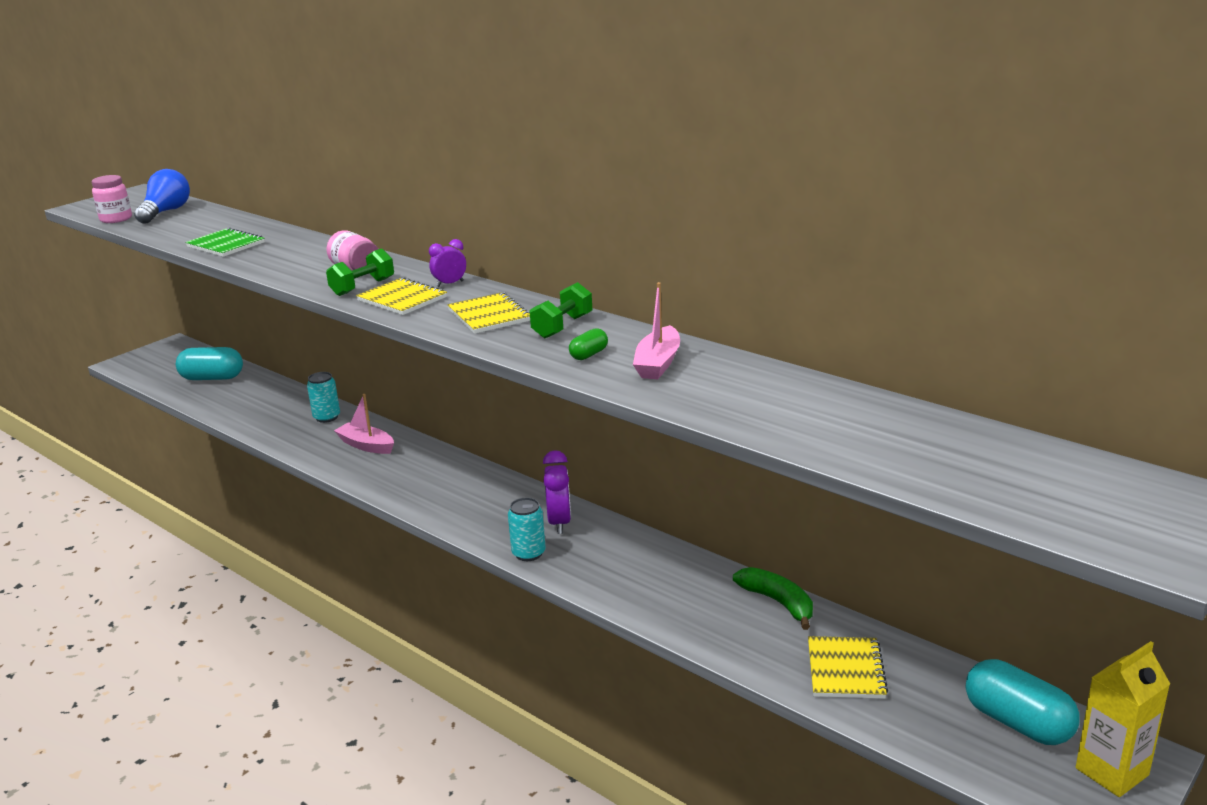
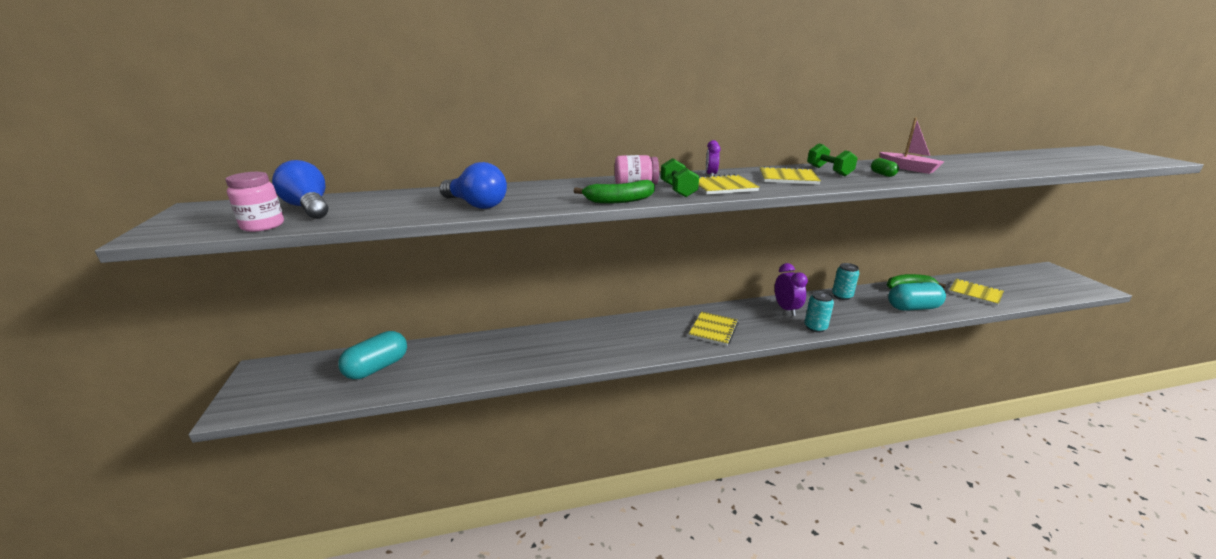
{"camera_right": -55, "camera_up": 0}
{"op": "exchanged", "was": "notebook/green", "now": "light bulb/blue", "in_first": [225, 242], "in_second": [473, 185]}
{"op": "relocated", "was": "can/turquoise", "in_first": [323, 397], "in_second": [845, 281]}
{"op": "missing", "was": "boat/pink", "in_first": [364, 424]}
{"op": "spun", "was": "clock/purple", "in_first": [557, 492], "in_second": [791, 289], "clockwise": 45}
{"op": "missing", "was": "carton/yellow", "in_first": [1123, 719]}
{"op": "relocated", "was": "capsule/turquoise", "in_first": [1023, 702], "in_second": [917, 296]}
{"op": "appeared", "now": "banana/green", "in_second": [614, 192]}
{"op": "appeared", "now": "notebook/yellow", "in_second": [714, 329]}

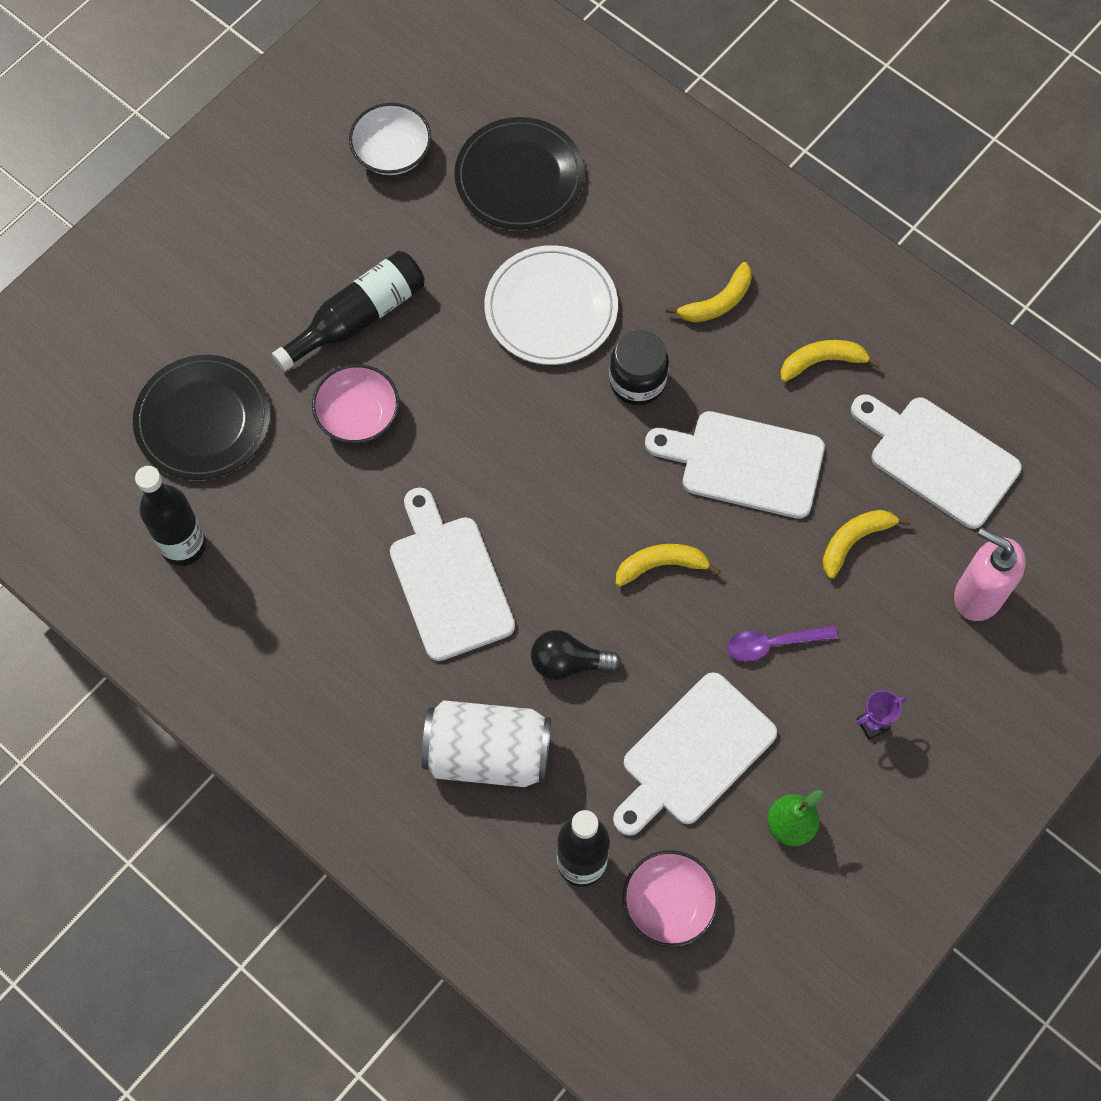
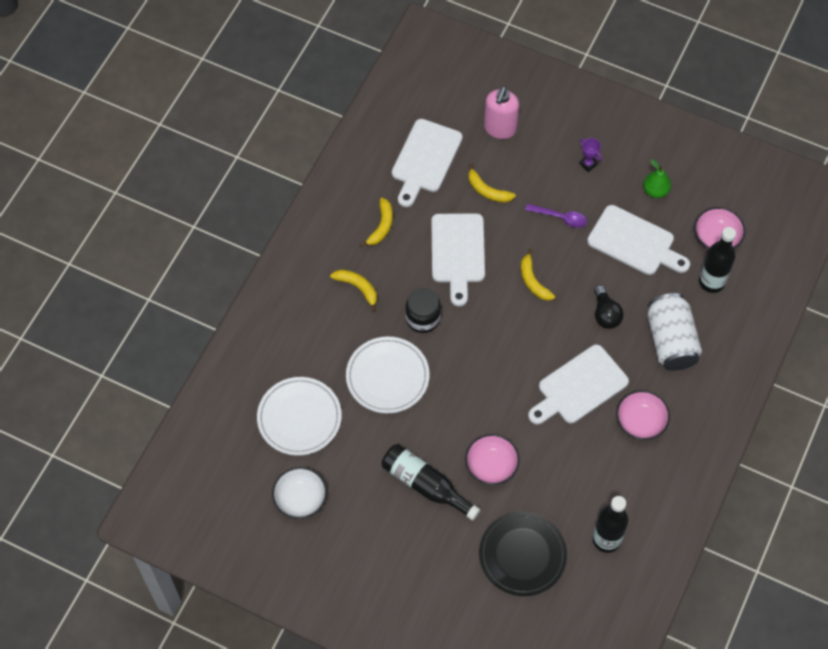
{"camera_right": -105, "camera_up": -5}
{"op": "colour", "was": "plate/black", "now": "plate/white", "in_first": [519, 173], "in_second": [299, 416]}
{"op": "spun", "was": "banana/yellow", "in_first": [830, 361], "in_second": [376, 222], "clockwise": -135}
{"op": "spun", "was": "spoon/purple", "in_first": [782, 643], "in_second": [556, 216], "clockwise": -45}
{"op": "appeared", "now": "bowl/pink", "in_second": [643, 415]}

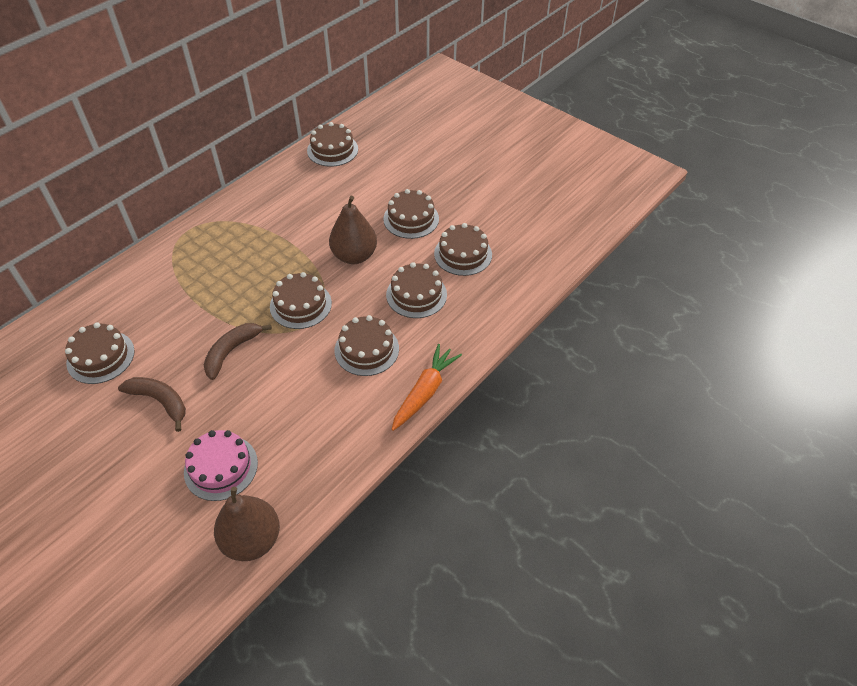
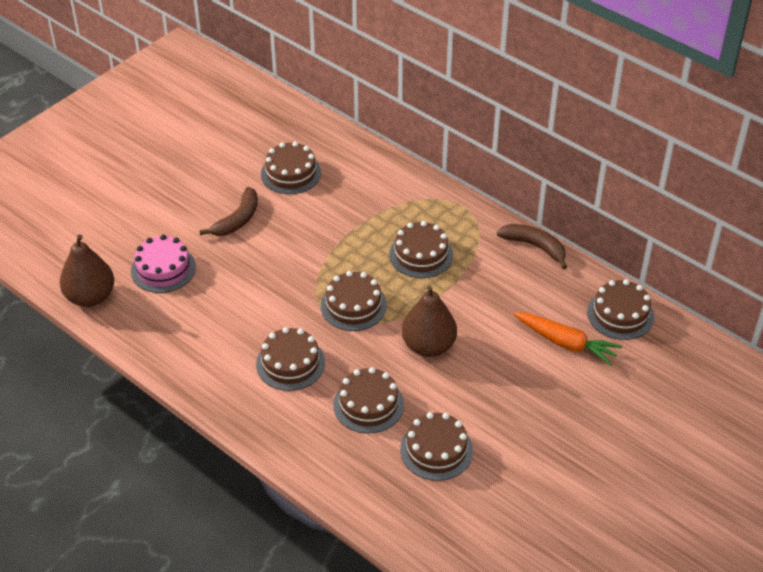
{"camera_right": 90, "camera_up": -5}
{"op": "relocated", "was": "cake/brown", "in_first": [411, 214], "in_second": [421, 249]}
{"op": "relocated", "was": "banana/brown", "in_first": [238, 351], "in_second": [532, 246]}
{"op": "relocated", "was": "carrot/orange", "in_first": [427, 387], "in_second": [568, 339]}

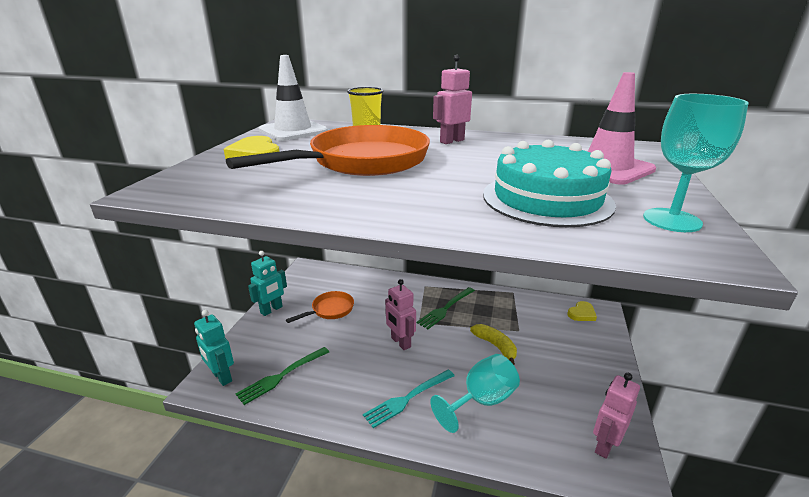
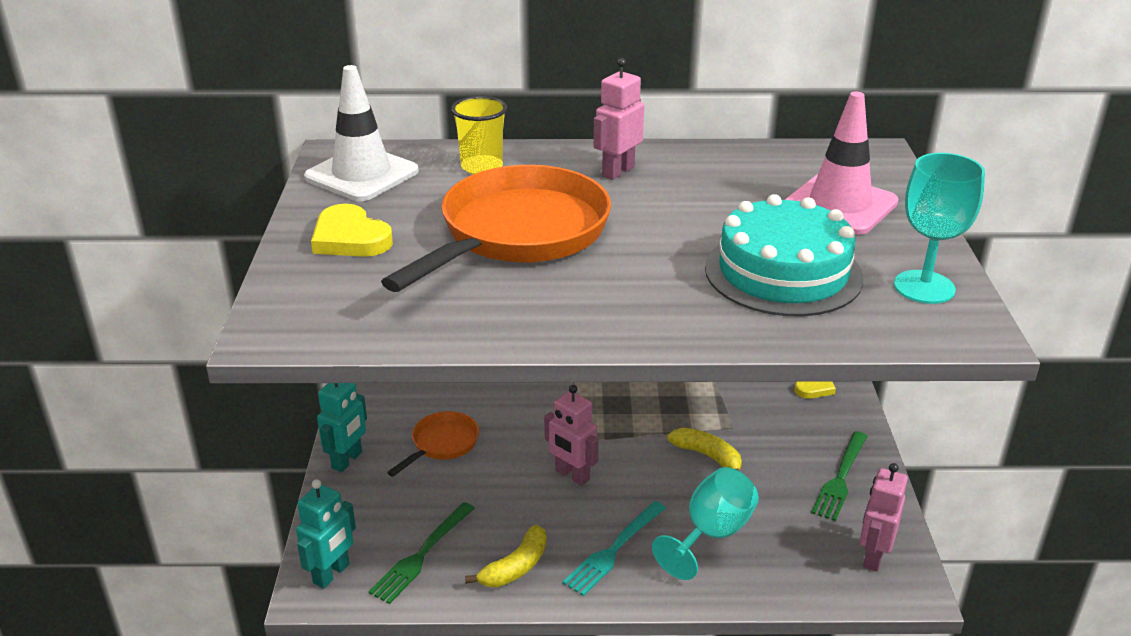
{"camera_right": -15, "camera_up": 5}
{"op": "relocated", "was": "fork/green", "in_first": [446, 308], "in_second": [839, 476]}
{"op": "spun", "was": "robot/turquoise", "in_first": [214, 348], "in_second": [326, 534], "clockwise": -90}
{"op": "appeared", "now": "banana/yellow", "in_second": [505, 556]}

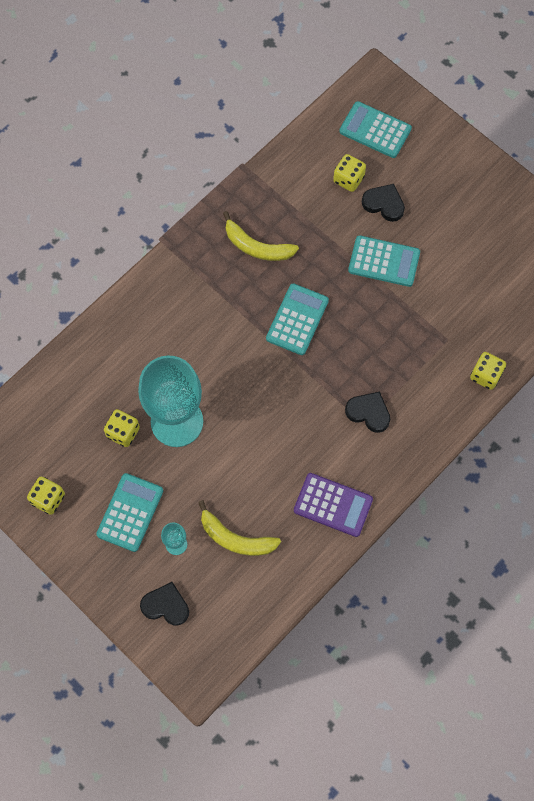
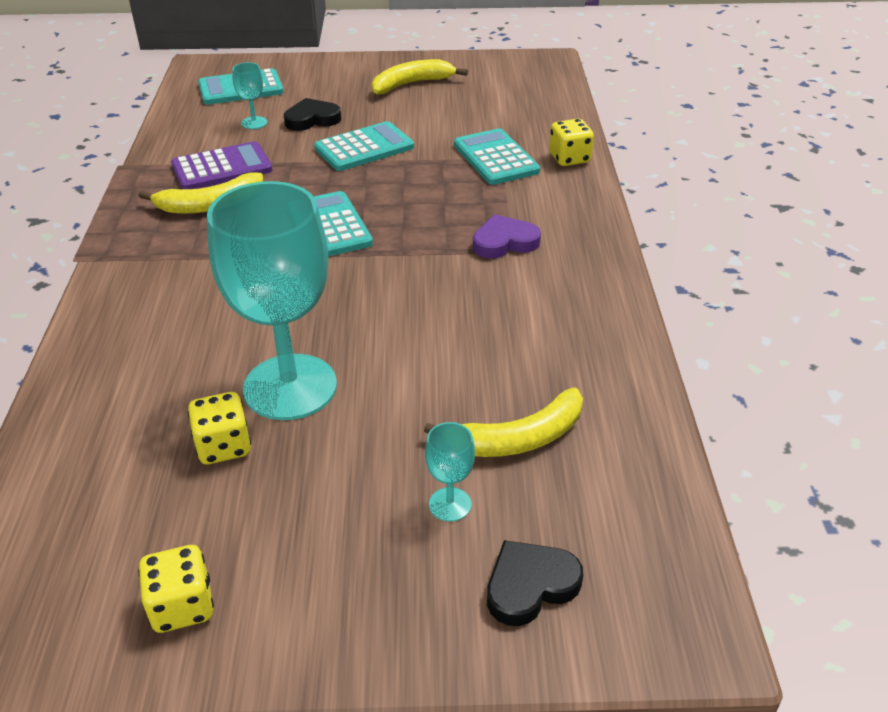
{"camera_right": -45, "camera_up": -30}
{"op": "exchanged", "was": "dice/yellow", "now": "goblet/turquoise", "in_first": [349, 173], "in_second": [249, 95]}
{"op": "colour", "was": "heart/black", "now": "heart/purple", "in_first": [367, 412], "in_second": [507, 236]}
{"op": "relocated", "was": "calculator/turquoise", "in_first": [129, 512], "in_second": [497, 156]}
{"op": "relocated", "was": "calculator/purple", "in_first": [333, 505], "in_second": [221, 165]}
{"op": "appeared", "now": "banana/yellow", "in_second": [419, 77]}

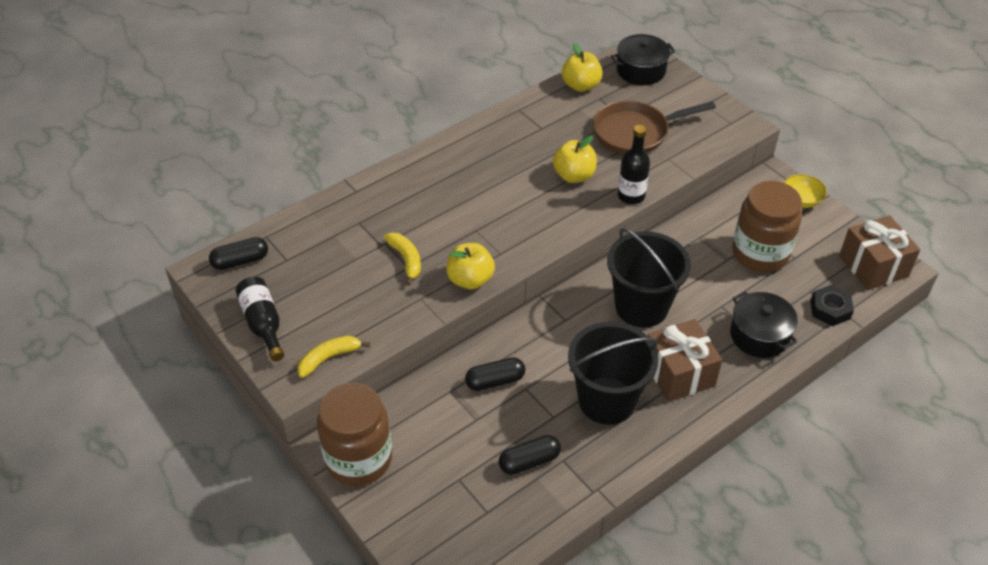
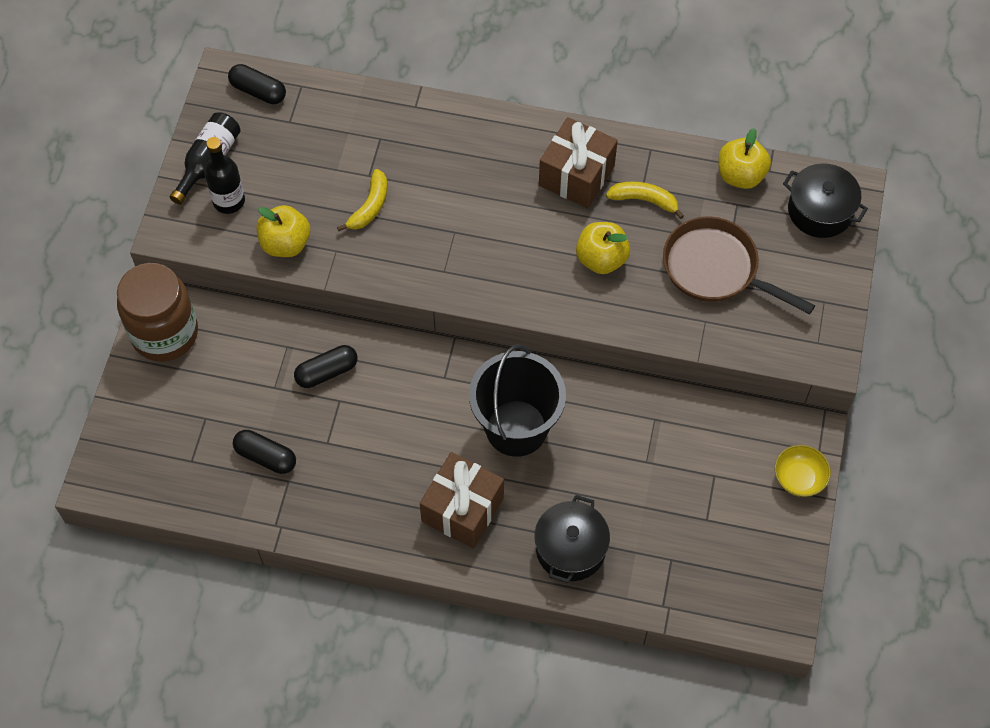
{"camera_right": 50, "camera_up": 15}
{"op": "relocated", "was": "bottle/black", "in_first": [634, 164], "in_second": [224, 175]}
{"op": "missing", "was": "jar/brown", "in_first": [767, 226]}
{"op": "relocated", "was": "gift/brown", "in_first": [879, 252], "in_second": [578, 162]}
{"op": "relocated", "was": "apple/yellow", "in_first": [470, 266], "in_second": [283, 231]}
{"op": "missing", "was": "nut/black", "in_first": [832, 305]}
{"op": "missing", "was": "bucket/black", "in_first": [613, 373]}
{"op": "relocated", "was": "banana/yellow", "in_first": [333, 357], "in_second": [645, 200]}
{"op": "spun", "was": "capsule/black", "in_first": [495, 374], "in_second": [325, 366], "clockwise": -60}

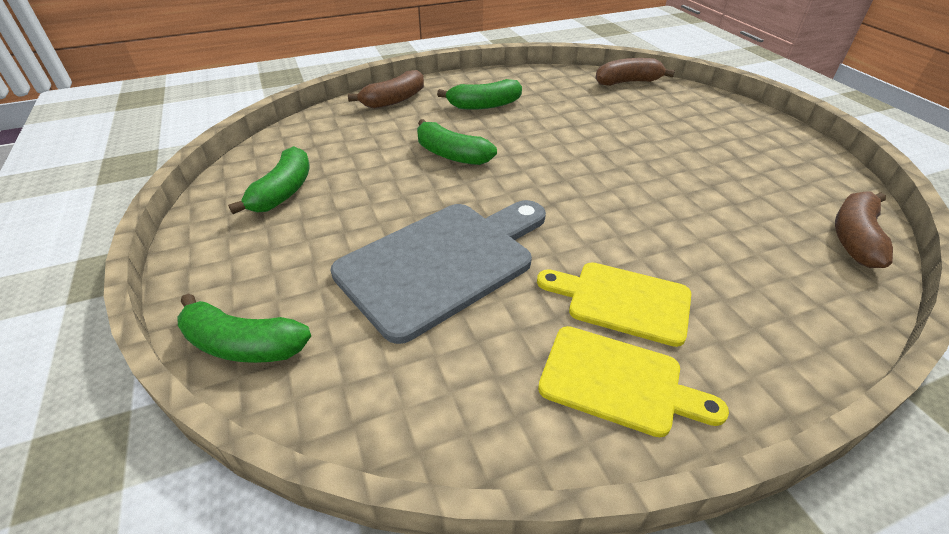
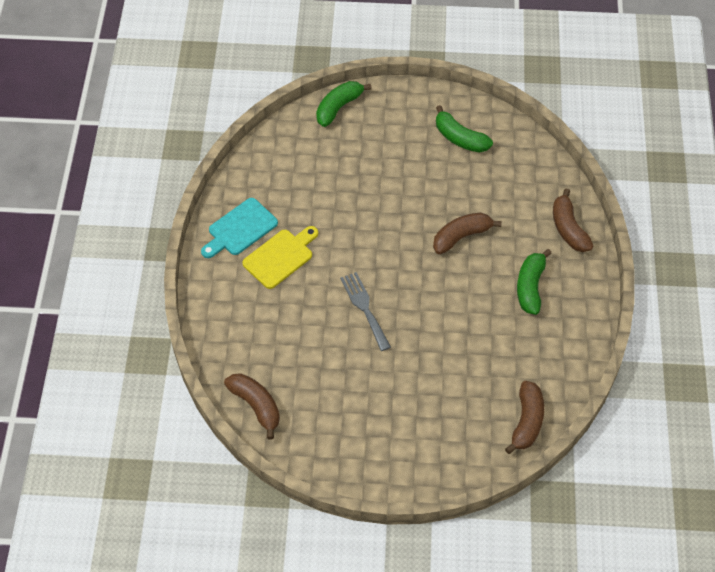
{"camera_right": 115, "camera_up": 15}
{"op": "colour", "was": "banana/green", "now": "banana/brown", "in_first": [457, 142], "in_second": [467, 233]}
{"op": "missing", "was": "cutting board/grey", "in_first": [438, 272]}
{"op": "colour", "was": "cutting board/yellow", "now": "cutting board/turquoise", "in_first": [633, 381], "in_second": [239, 228]}
{"op": "appeared", "now": "fork/grey", "in_second": [365, 311]}

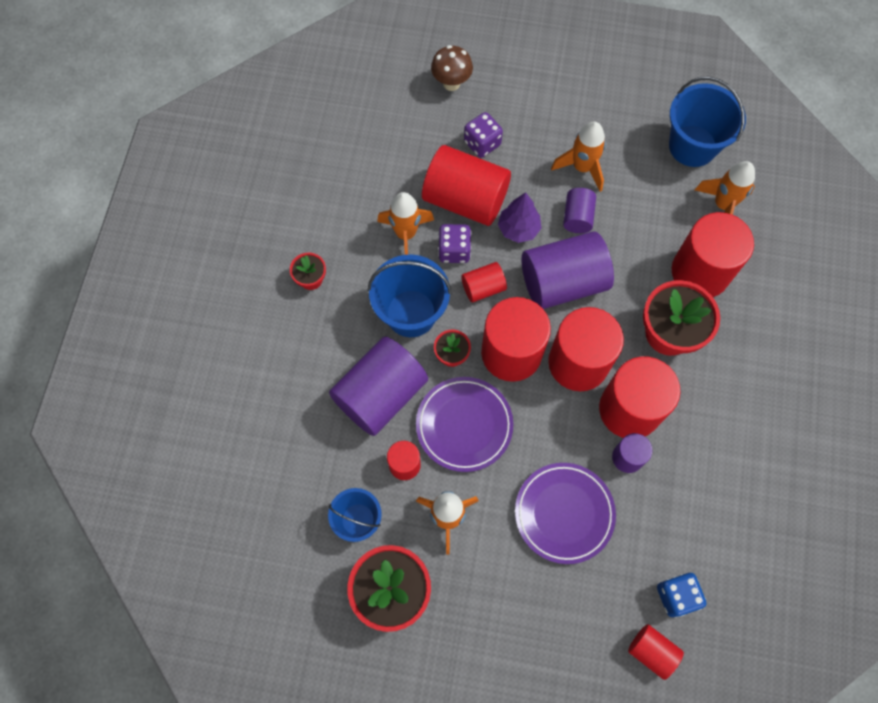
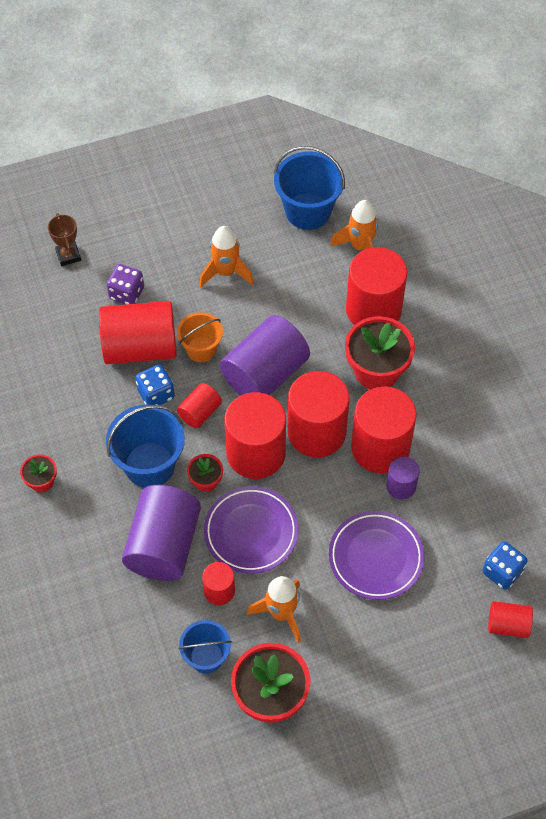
{"camera_right": -30, "camera_up": -10}
{"op": "exchanged", "was": "mushroom/brown", "now": "trophy/brown", "in_first": [452, 68], "in_second": [64, 239]}
{"op": "missing", "was": "cylinder/purple", "in_first": [579, 210]}
{"op": "missing", "was": "rocket/orange", "in_first": [405, 223]}
{"op": "exchanged", "was": "tree/purple", "now": "bucket/orange", "in_first": [519, 217], "in_second": [200, 337]}
{"op": "colour", "was": "dice/purple", "now": "dice/blue", "in_first": [454, 243], "in_second": [155, 384]}

